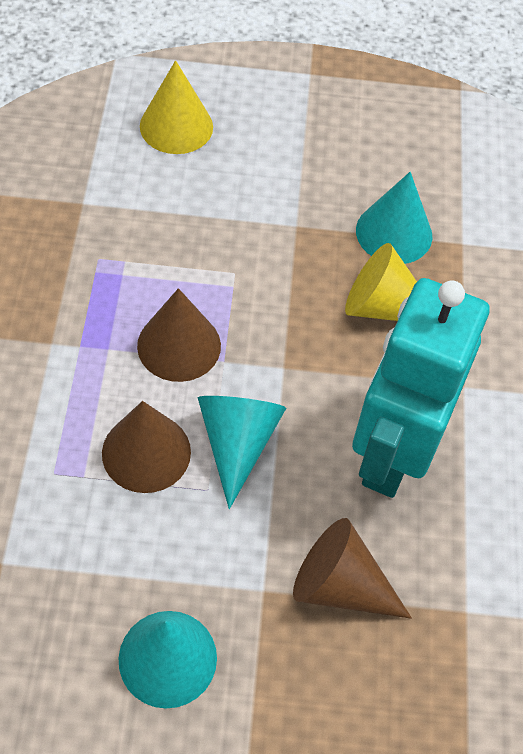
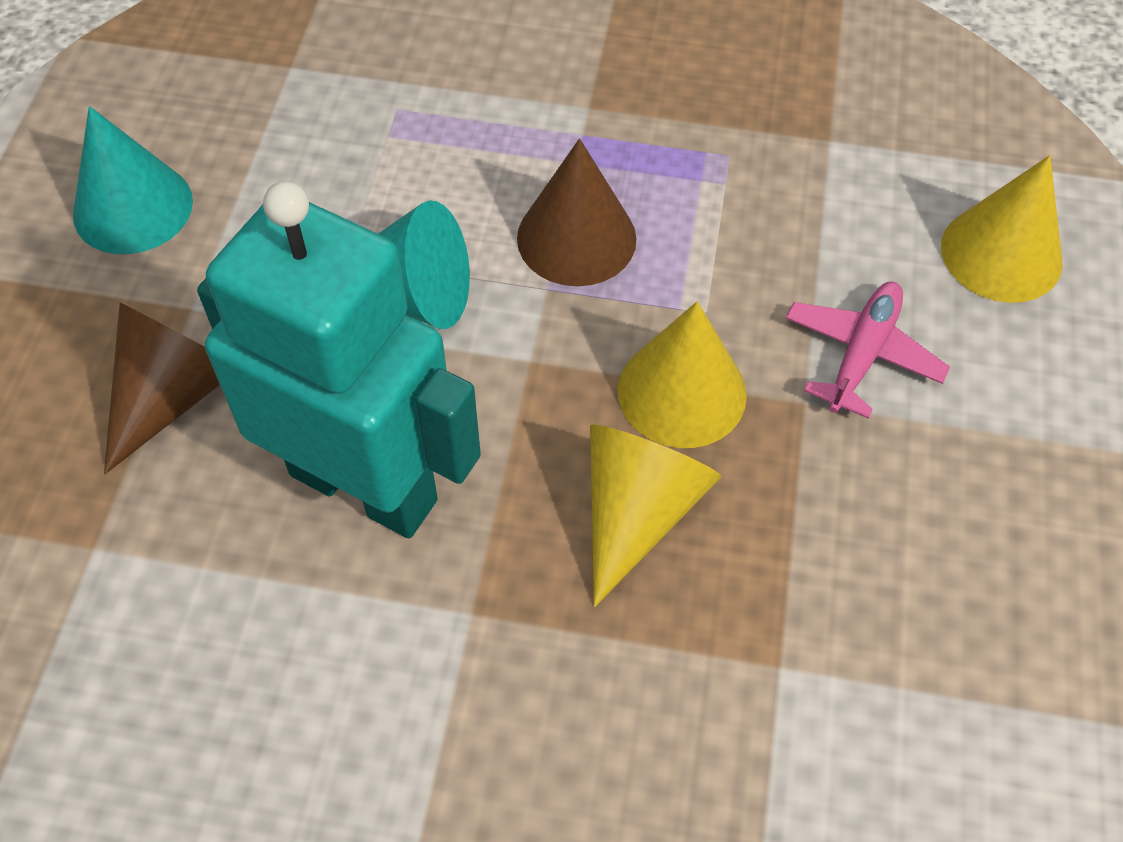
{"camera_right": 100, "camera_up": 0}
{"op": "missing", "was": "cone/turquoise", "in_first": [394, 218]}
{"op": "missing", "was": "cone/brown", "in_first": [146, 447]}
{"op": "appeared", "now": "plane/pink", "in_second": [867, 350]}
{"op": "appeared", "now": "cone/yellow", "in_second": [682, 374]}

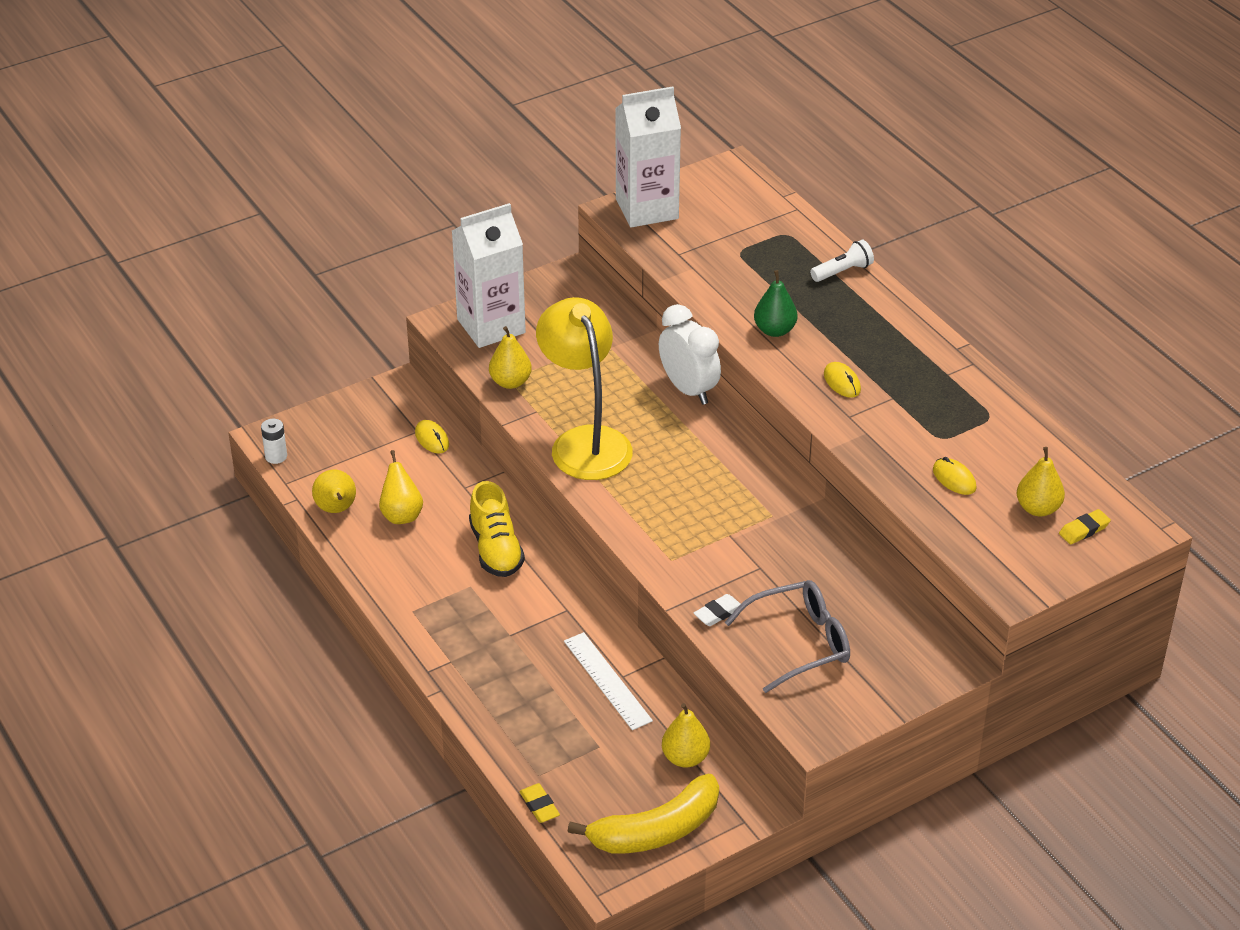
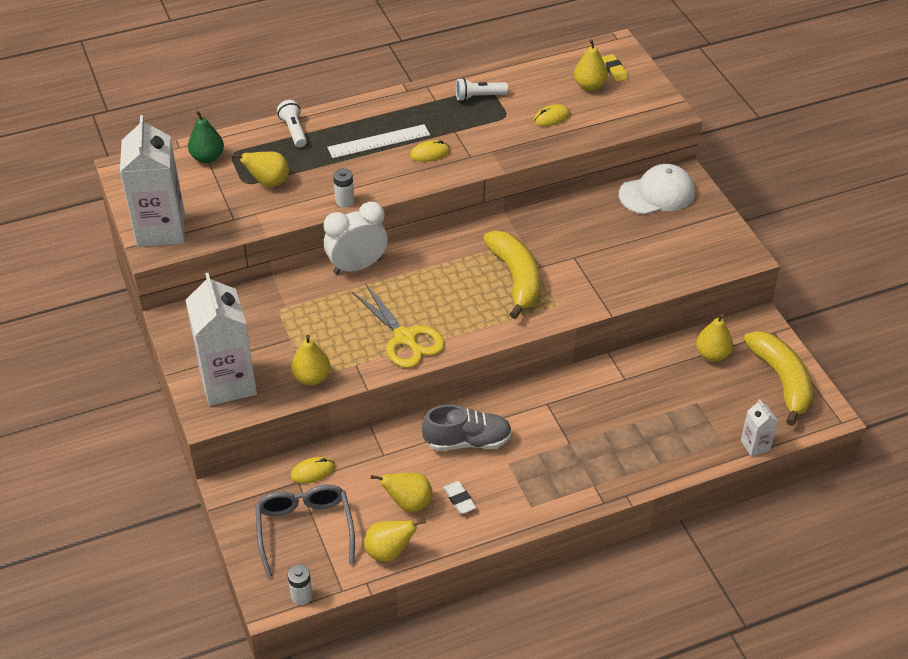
{"camera_right": -80, "camera_up": 5}
{"op": "relocated", "was": "pear/green", "in_first": [776, 303], "in_second": [206, 137]}
{"op": "exchanged", "was": "lamp/yellow", "now": "scissors/yellow", "in_first": [584, 388], "in_second": [398, 326]}
{"op": "colour", "was": "shoe/yellow", "now": "shoe/grey", "in_first": [497, 529], "in_second": [467, 428]}
{"op": "relocated", "was": "glasses/grey", "in_first": [787, 636], "in_second": [305, 530]}
{"op": "relocated", "was": "eraser/white", "in_first": [717, 610], "in_second": [459, 497]}
{"op": "relocated", "was": "ruler/white", "in_first": [608, 681], "in_second": [378, 141]}
{"op": "exchanged", "was": "eraser/yellow", "now": "carton/white", "in_first": [539, 803], "in_second": [759, 427]}
{"op": "appeared", "now": "flashlight/white", "in_second": [482, 89]}
{"op": "appeared", "now": "pear/yellow", "in_second": [260, 169]}
{"op": "appeared", "now": "cap/white", "in_second": [657, 189]}
{"op": "appeared", "now": "battery/white", "in_second": [343, 188]}
{"op": "appeared", "now": "banana/yellow", "in_second": [511, 275]}

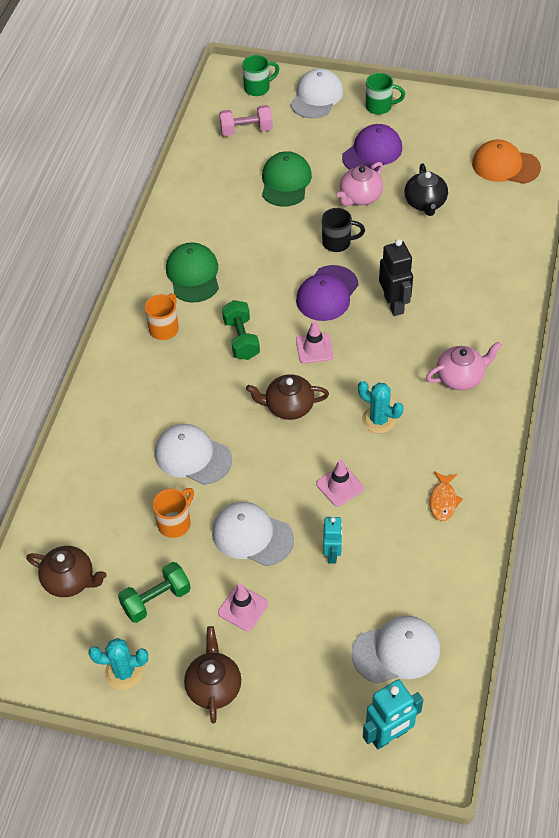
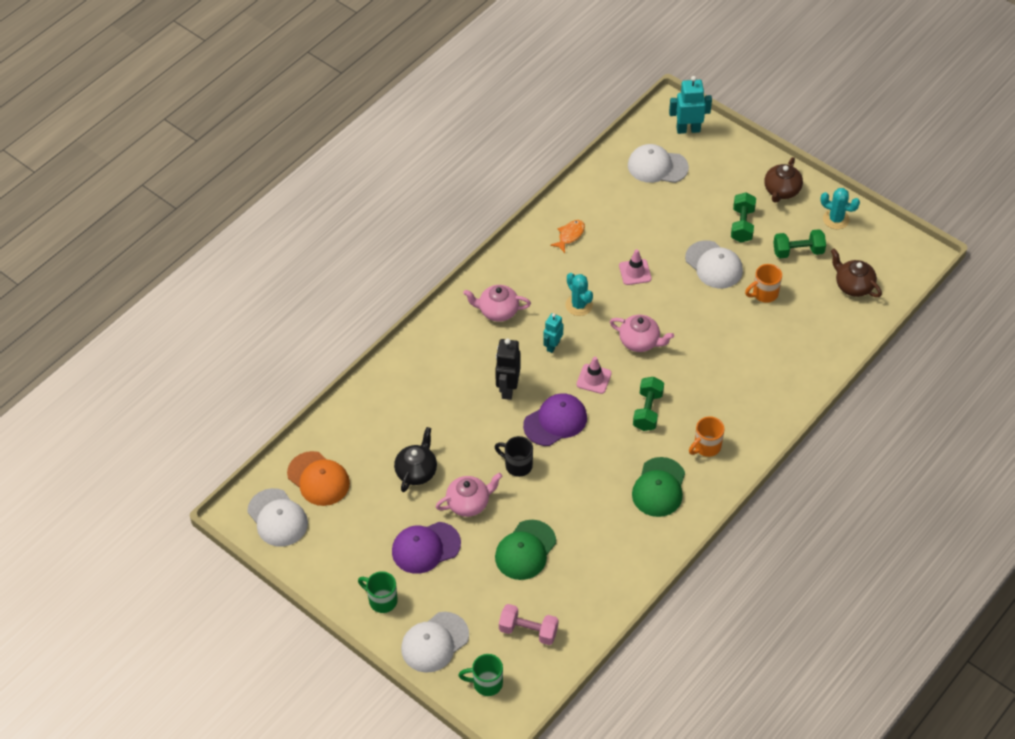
{"camera_right": -155, "camera_up": 0}
{"op": "colour", "was": "teapot/brown", "now": "teapot/pink", "in_first": [287, 397], "in_second": [642, 333]}
{"op": "relocated", "was": "cap/white", "in_first": [193, 454], "in_second": [277, 517]}
{"op": "relocated", "was": "robot/turquoise", "in_first": [332, 540], "in_second": [553, 333]}
{"op": "exchanged", "was": "traffic cone/pink", "now": "dumbbell/green", "in_first": [243, 607], "in_second": [743, 217]}

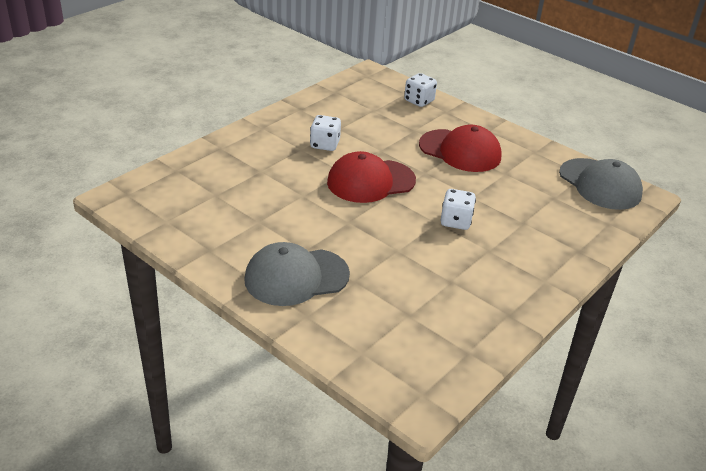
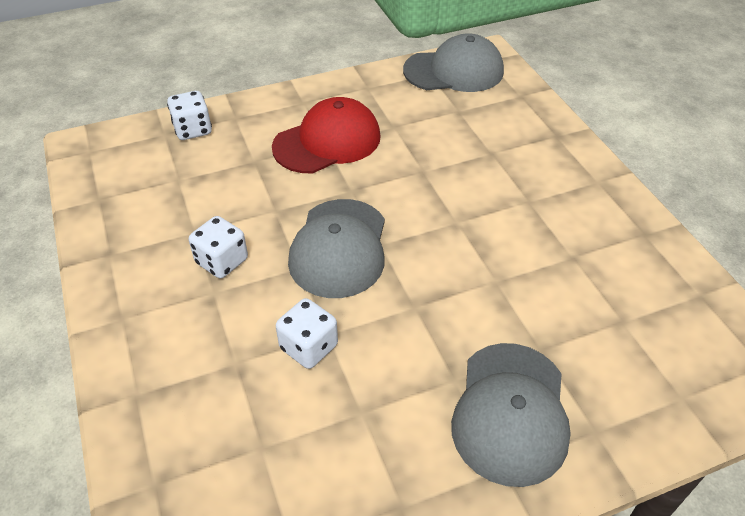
{"camera_right": -60, "camera_up": 10}
{"op": "colour", "was": "cap/red", "now": "cap/grey", "in_first": [371, 177], "in_second": [336, 248]}
{"op": "relocated", "was": "dice/white", "in_first": [458, 209], "in_second": [307, 333]}

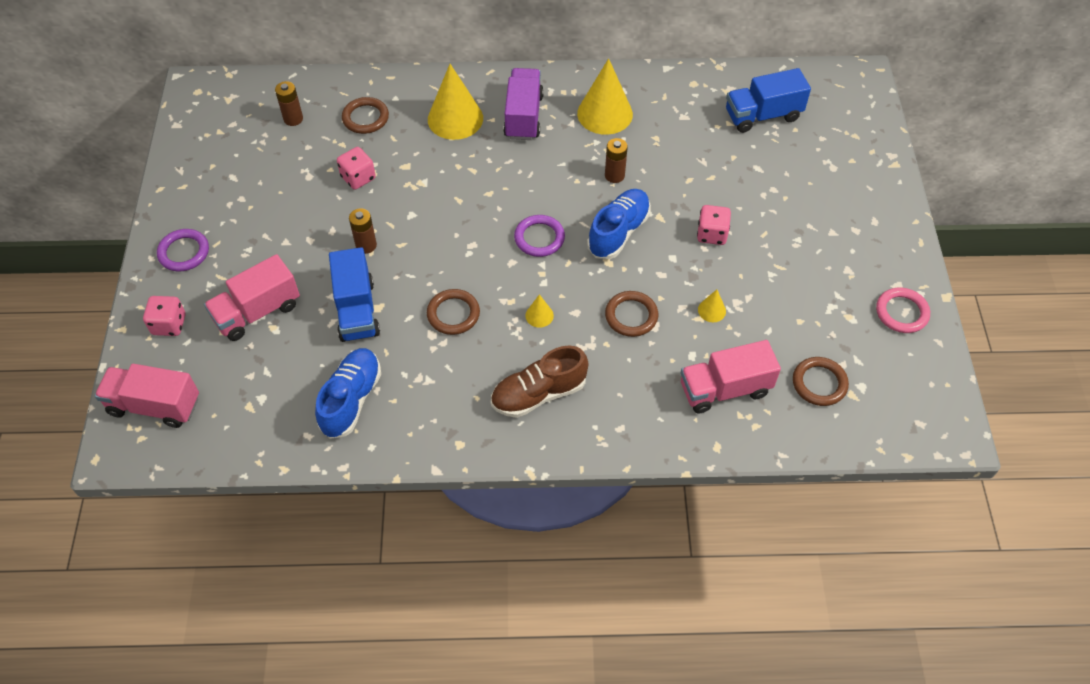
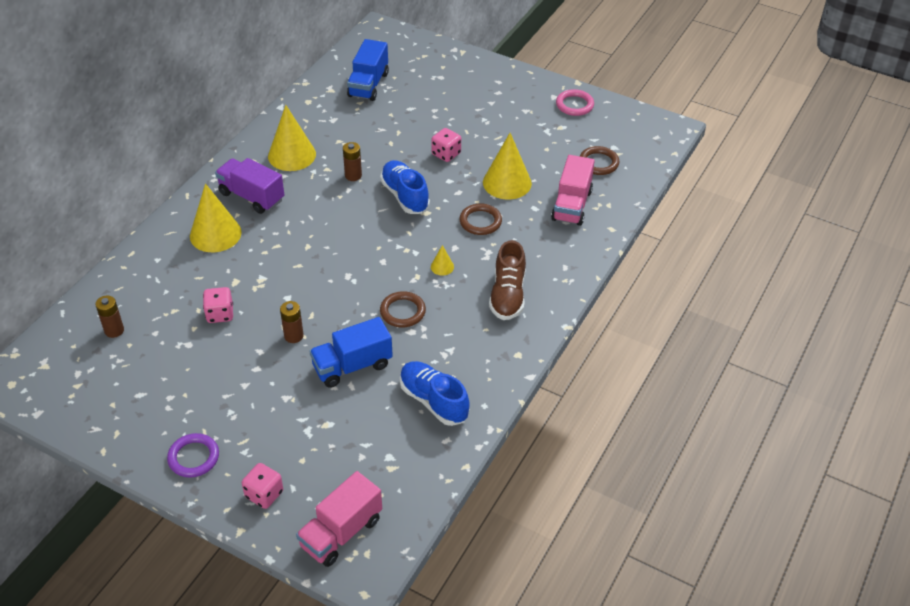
{"camera_right": -60, "camera_up": -10}
{"op": "missing", "was": "ring/brown", "in_first": [365, 115]}
{"op": "missing", "was": "ring/purple", "in_first": [539, 236]}
{"op": "spun", "was": "truck/blue", "in_first": [354, 294], "in_second": [351, 352], "clockwise": 135}
{"op": "missing", "was": "truck/pink", "in_first": [252, 297]}
{"op": "size", "was": "cone/yellow", "in_first": [712, 305], "in_second": [507, 166], "ratio": 2.23}

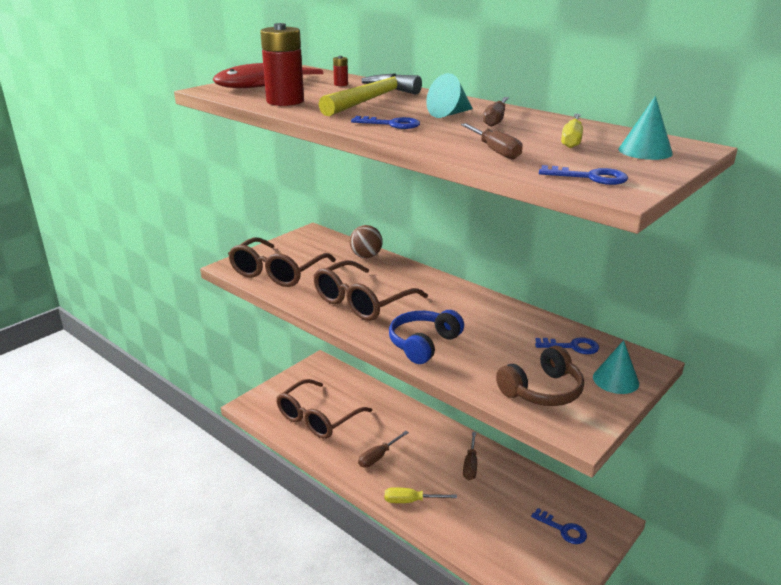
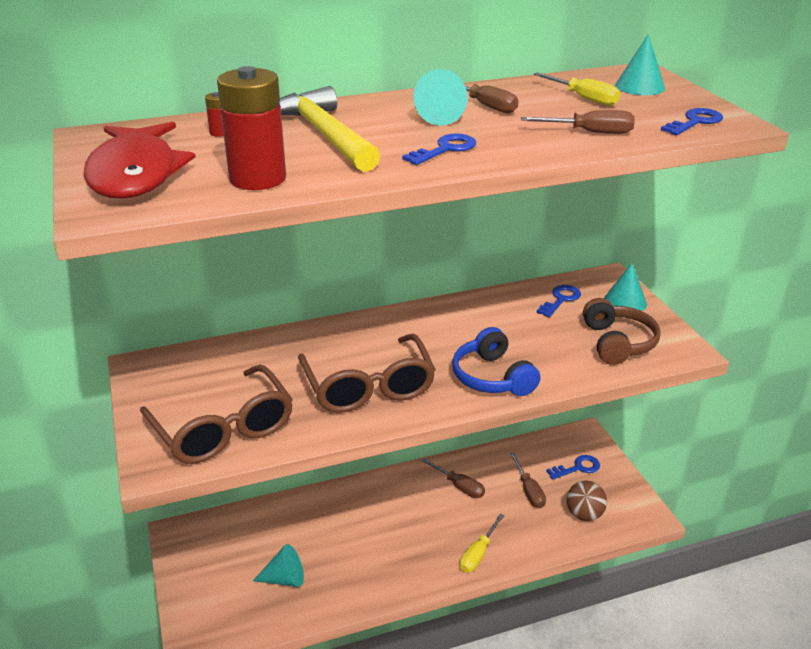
{"camera_right": -60, "camera_up": 5}
{"op": "relocated", "was": "ball/brown", "in_first": [366, 241], "in_second": [586, 501]}
{"op": "exchanged", "was": "glasses/brown", "now": "cone/turquoise", "in_first": [324, 409], "in_second": [278, 565]}
{"op": "relocated", "was": "screwdriver/brown", "in_first": [383, 449], "in_second": [528, 480]}

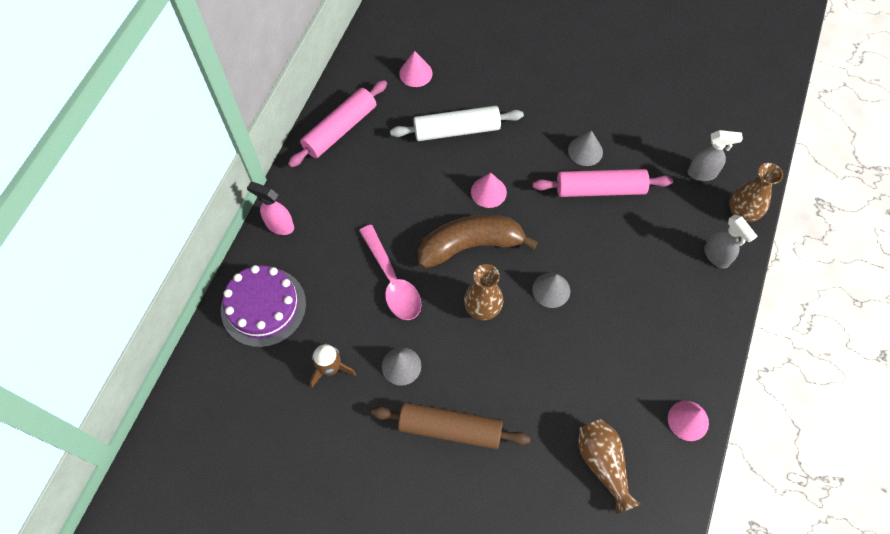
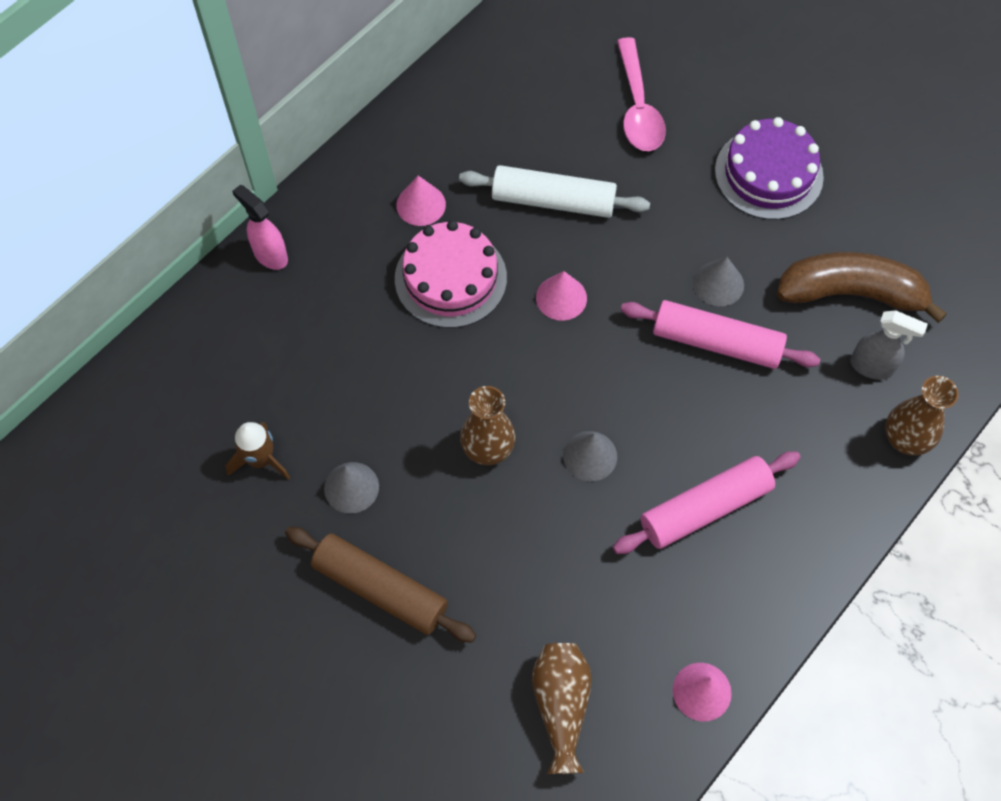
{"camera_right": 20, "camera_up": 0}
{"op": "relocated", "was": "cone/pink", "in_first": [416, 69], "in_second": [421, 201]}
{"op": "relocated", "was": "rolling pin/pink", "in_first": [337, 123], "in_second": [707, 502]}
{"op": "relocated", "was": "banana/brown", "in_first": [478, 241], "in_second": [862, 287]}
{"op": "missing", "was": "spray bottle/grey", "in_first": [730, 242]}
{"op": "relocated", "was": "spoon/pink", "in_first": [390, 272], "in_second": [641, 94]}
{"op": "relocated", "was": "cake/purple", "in_first": [263, 306], "in_second": [769, 168]}
{"op": "appeared", "now": "cake/pink", "in_second": [451, 274]}

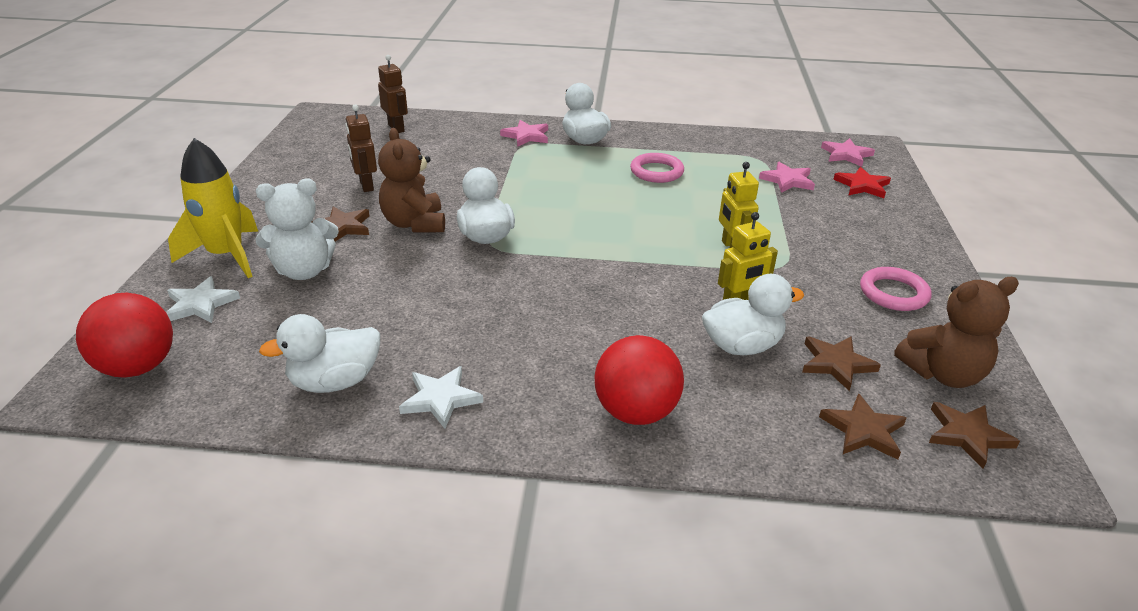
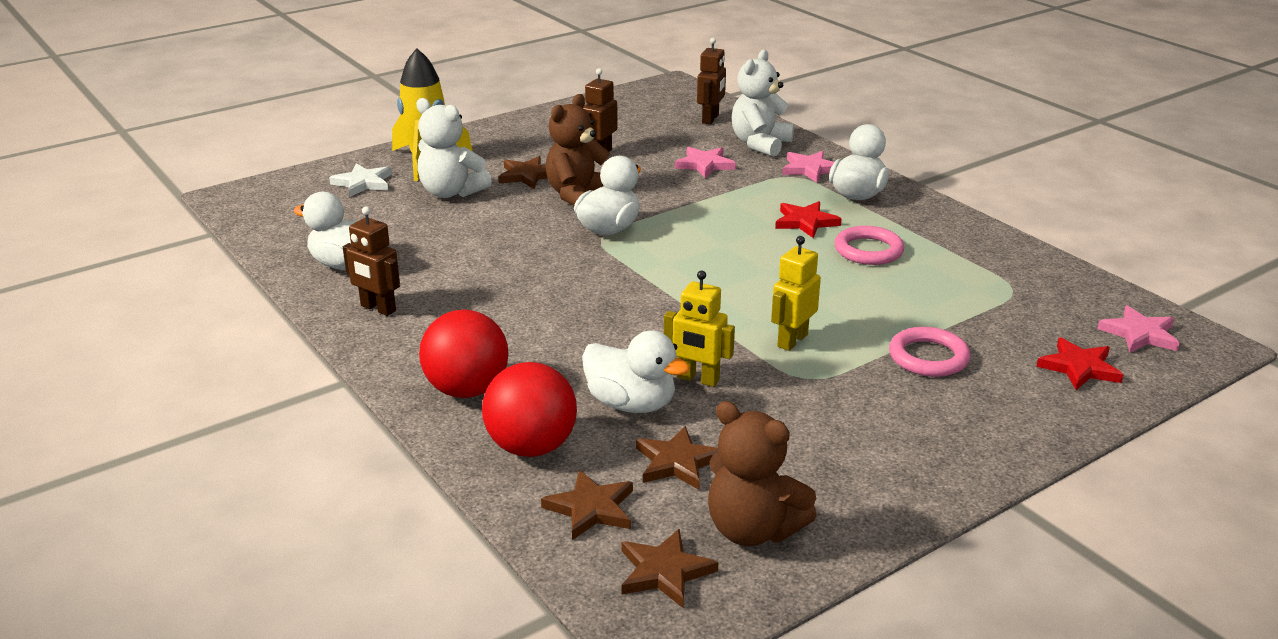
{"camera_right": 50, "camera_up": -5}
{"op": "relocated", "was": "star/pink", "in_first": [787, 177], "in_second": [705, 162]}
{"op": "relocated", "was": "ring/pink", "in_first": [895, 289], "in_second": [929, 352]}
{"op": "relocated", "was": "ball/red", "in_first": [124, 335], "in_second": [529, 409]}
{"op": "exchanged", "was": "star/white", "now": "robot/brown", "in_first": [441, 397], "in_second": [371, 261]}
{"op": "appeared", "now": "teddy bear/white", "in_second": [763, 103]}
{"op": "appeared", "now": "star/red", "in_second": [808, 219]}

